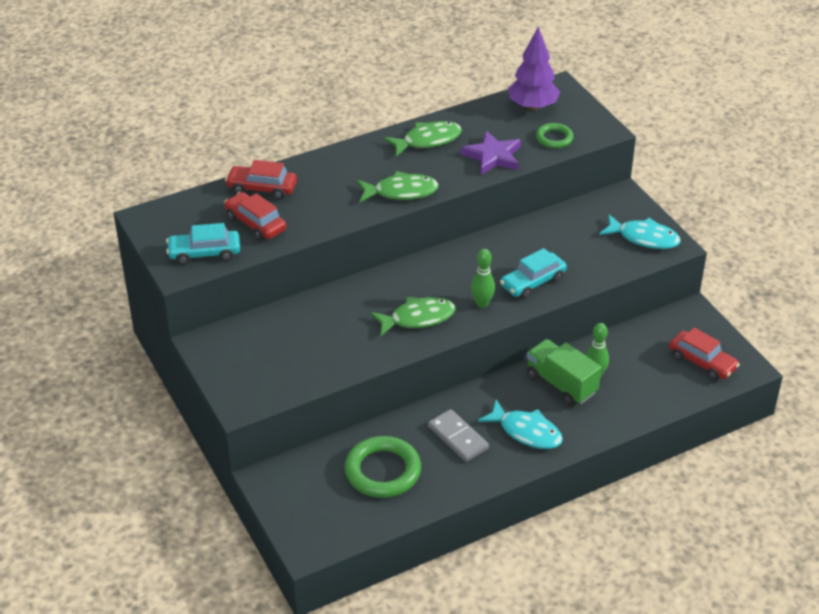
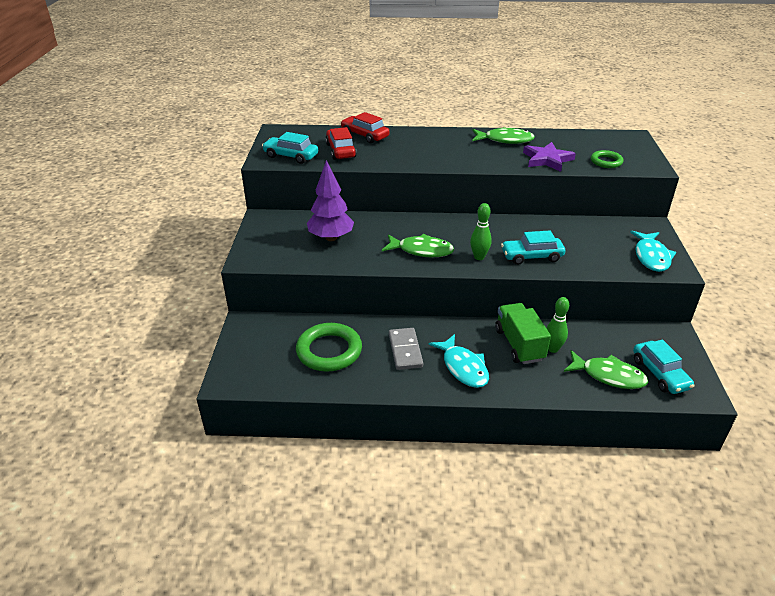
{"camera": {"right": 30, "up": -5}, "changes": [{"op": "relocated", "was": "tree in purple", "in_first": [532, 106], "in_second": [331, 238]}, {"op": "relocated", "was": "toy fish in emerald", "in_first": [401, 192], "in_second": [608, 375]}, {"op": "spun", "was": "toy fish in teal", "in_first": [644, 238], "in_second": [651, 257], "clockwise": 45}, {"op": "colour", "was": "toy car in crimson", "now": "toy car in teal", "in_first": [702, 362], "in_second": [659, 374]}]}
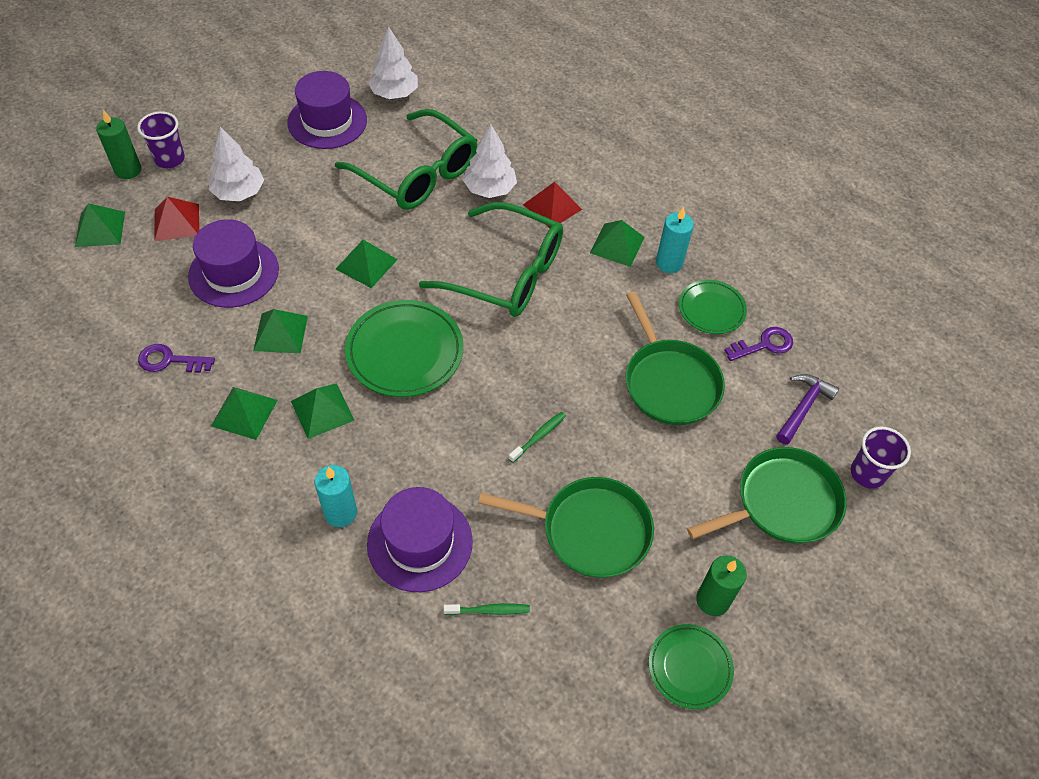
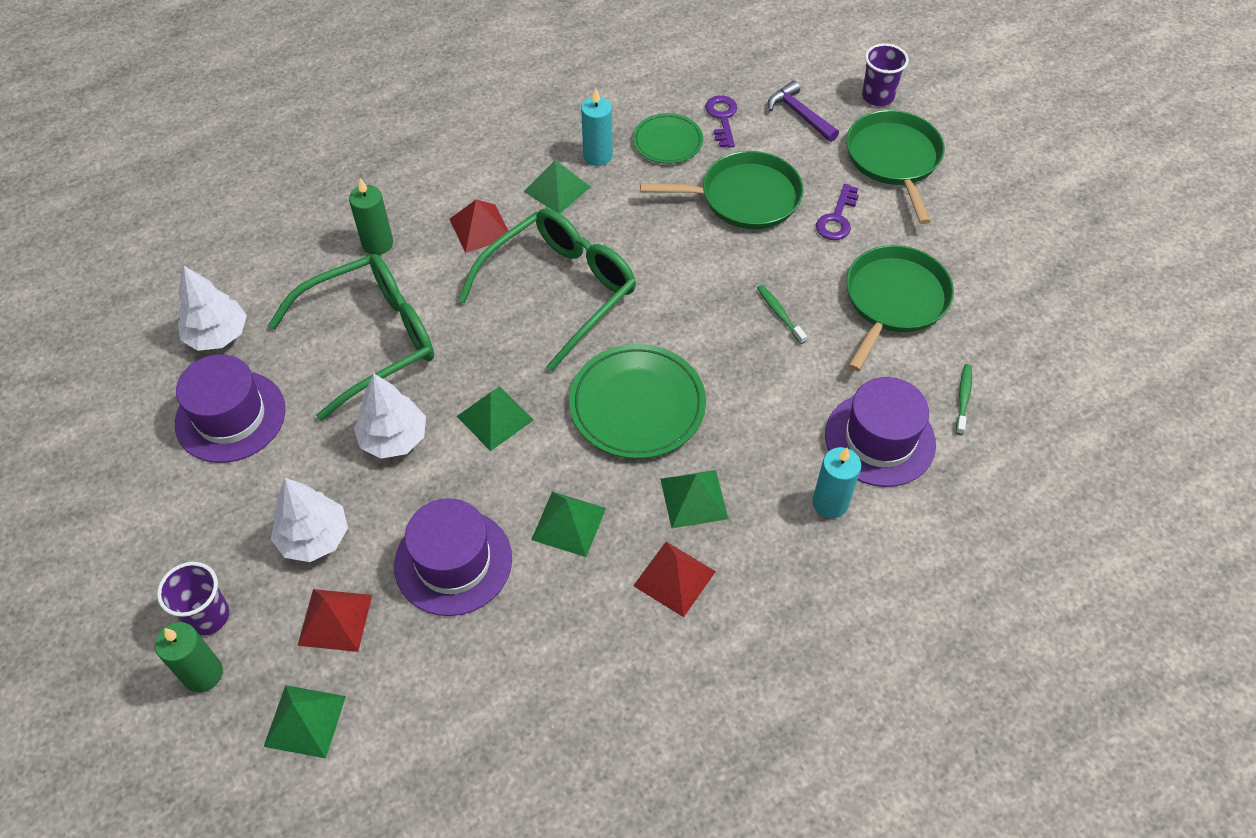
{"camera": {"right": -70, "up": 0}, "changes": [{"op": "relocated", "was": "tree in snow-white", "in_first": [490, 189], "in_second": [394, 438]}, {"op": "relocated", "was": "door key in purple", "in_first": [169, 360], "in_second": [837, 218]}, {"op": "colour", "was": "solid pyramid in emerald", "now": "solid pyramid in crimson", "in_first": [244, 413], "in_second": [674, 578]}, {"op": "relocated", "was": "wax candle in emerald", "in_first": [712, 600], "in_second": [377, 244]}, {"op": "missing", "was": "flat dish in emerald", "in_first": [690, 667]}]}
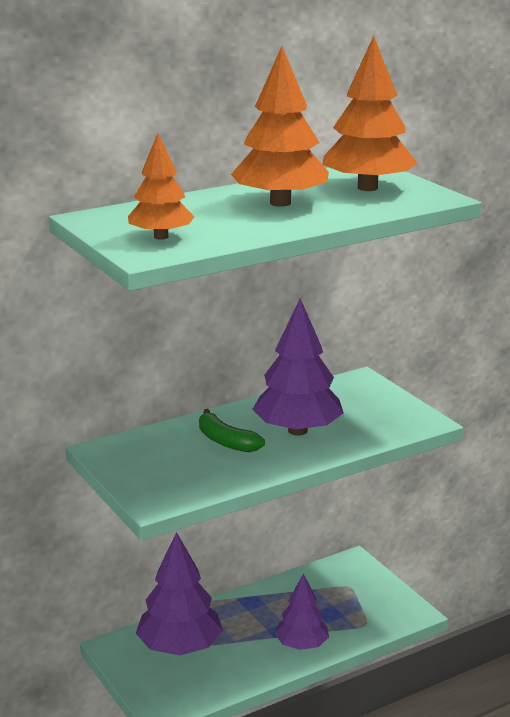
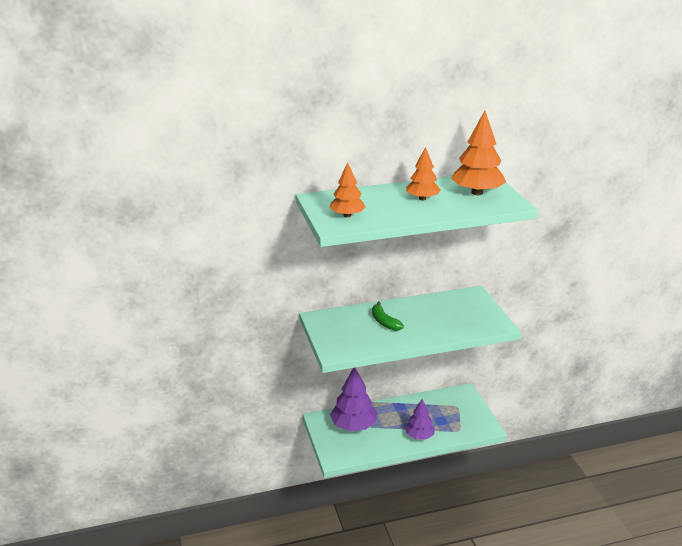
{"camera": {"right": 15, "up": 5}, "changes": [{"op": "size", "was": "tree in bright orange", "in_first": [280, 203], "in_second": [422, 198], "ratio": 0.63}, {"op": "missing", "was": "tree in purple", "in_first": [297, 430]}]}
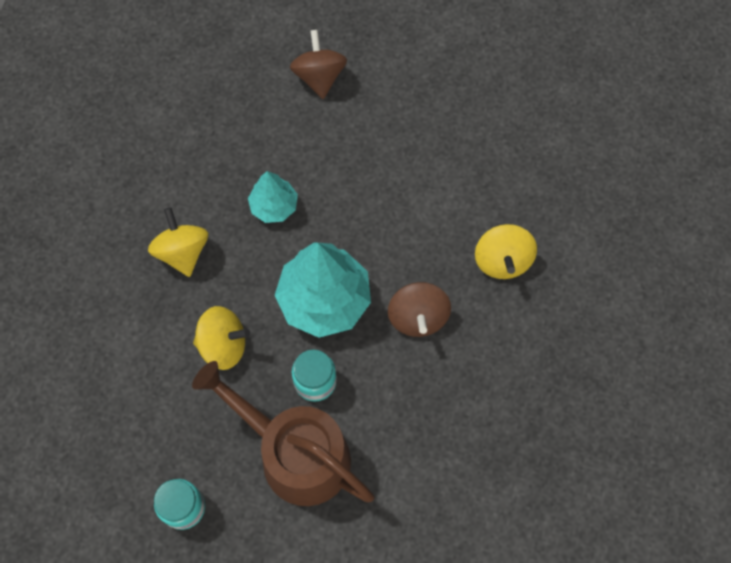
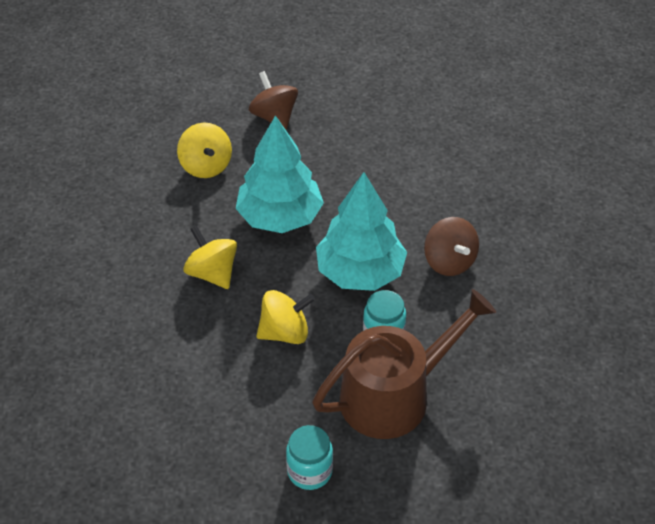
{"camera": {"right": -20, "up": -20}, "changes": [{"op": "size", "was": "tree in teal", "in_first": [274, 206], "in_second": [280, 217], "ratio": 1.83}, {"op": "relocated", "was": "whirligig in yellow", "in_first": [502, 260], "in_second": [206, 166]}, {"op": "spun", "was": "watering can in brown", "in_first": [296, 453], "in_second": [394, 395], "clockwise": 135}]}
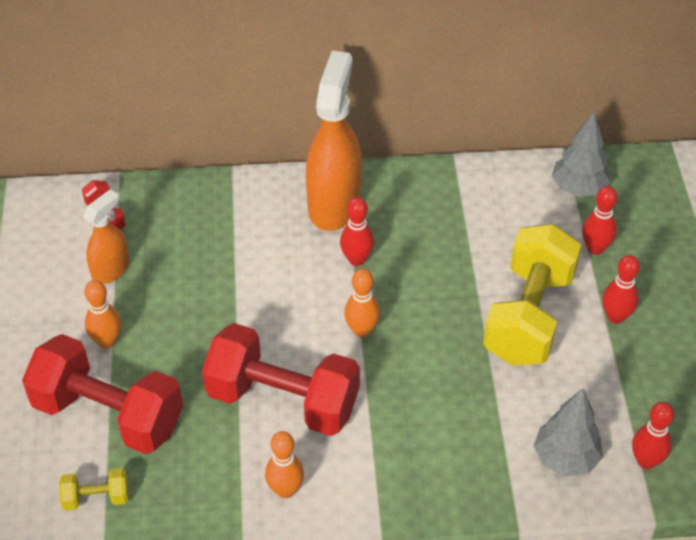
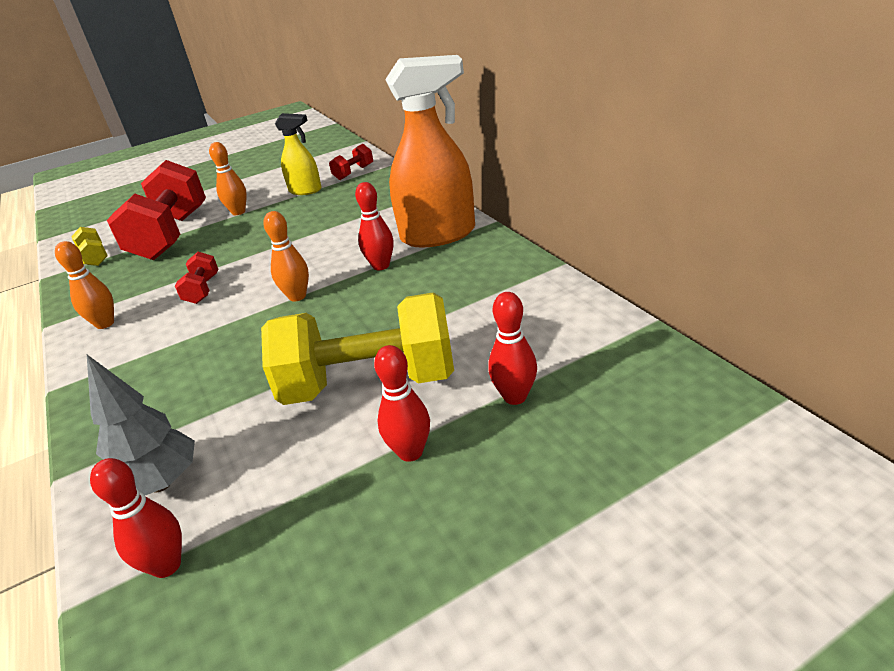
{"camera": {"right": 70, "up": -15}, "changes": [{"op": "missing", "was": "tree in ash-grey", "in_first": [578, 188]}, {"op": "colour", "was": "spray cleaner in bright orange", "now": "spray cleaner in yellow", "in_first": [111, 269], "in_second": [305, 190]}, {"op": "size", "was": "free weight in crimson", "in_first": [283, 400], "in_second": [202, 290], "ratio": 0.43}]}
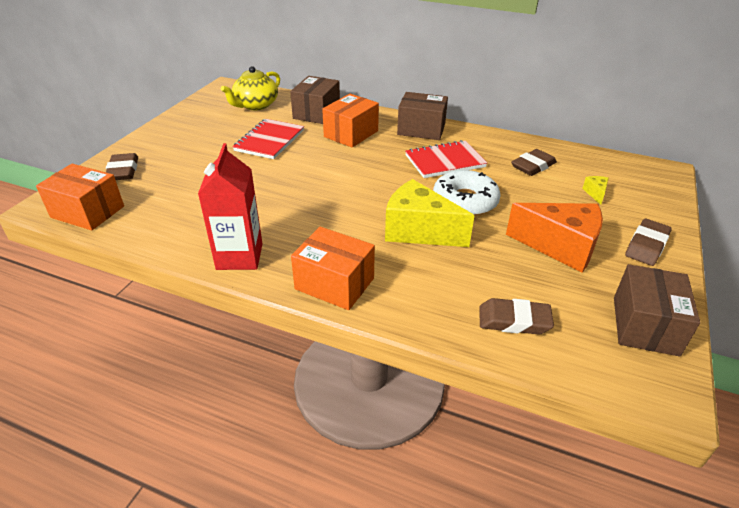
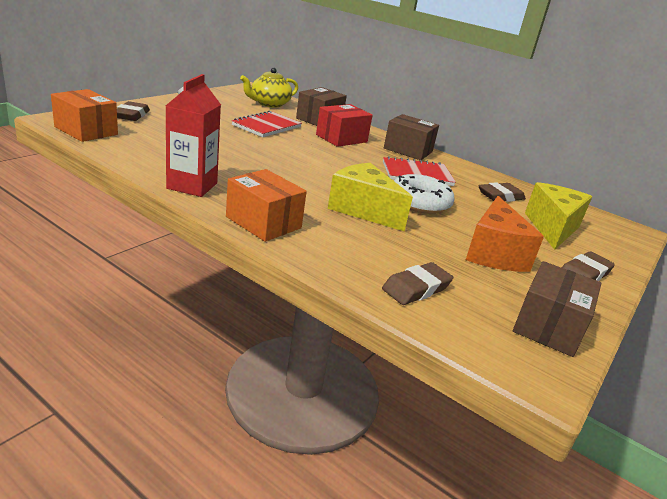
{"camera": {"right": 10, "up": -10}, "changes": [{"op": "colour", "was": "box in bright orange", "now": "box in crimson", "in_first": [351, 134], "in_second": [341, 138]}, {"op": "size", "was": "piece of cheese in yellow", "in_first": [595, 193], "in_second": [552, 228], "ratio": 2.46}, {"op": "spun", "was": "piece of cheese in bright orange", "in_first": [560, 247], "in_second": [494, 253], "clockwise": 60}, {"op": "spun", "was": "pencil eraser in brown", "in_first": [514, 321], "in_second": [416, 288], "clockwise": -60}]}
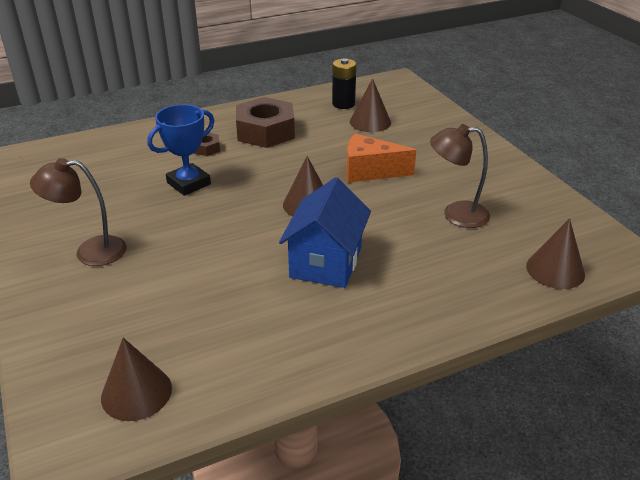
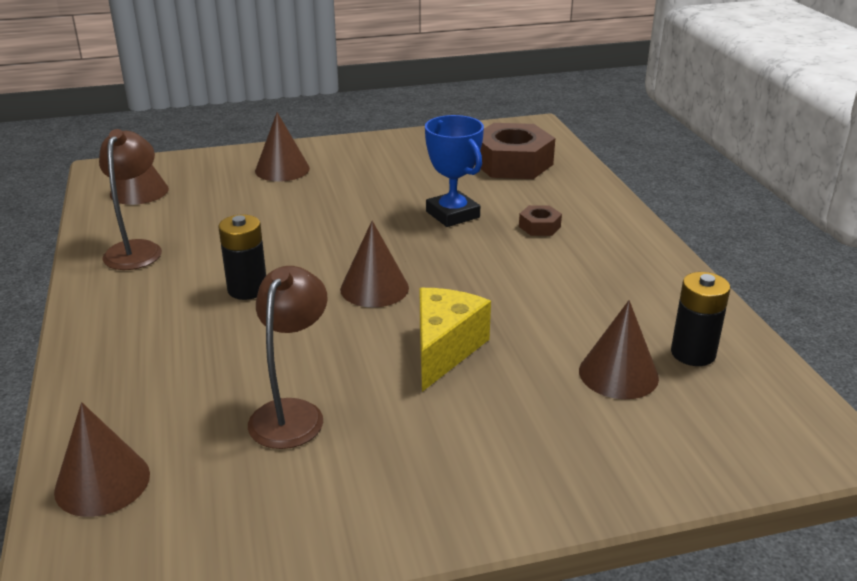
{"camera": {"right": 100, "up": -5}, "changes": [{"op": "relocated", "was": "hex nut in brown", "in_first": [265, 131], "in_second": [512, 163]}, {"op": "colour", "was": "piece of cheese in bright orange", "now": "piece of cheese in yellow", "in_first": [370, 171], "in_second": [444, 349]}, {"op": "relocated", "was": "desk lamp in brown", "in_first": [90, 252], "in_second": [137, 249]}, {"op": "exchanged", "was": "cottage in cobalt", "now": "battery in ebony", "in_first": [326, 262], "in_second": [247, 289]}, {"op": "appeared", "now": "cone shape in brown", "in_second": [282, 169]}]}
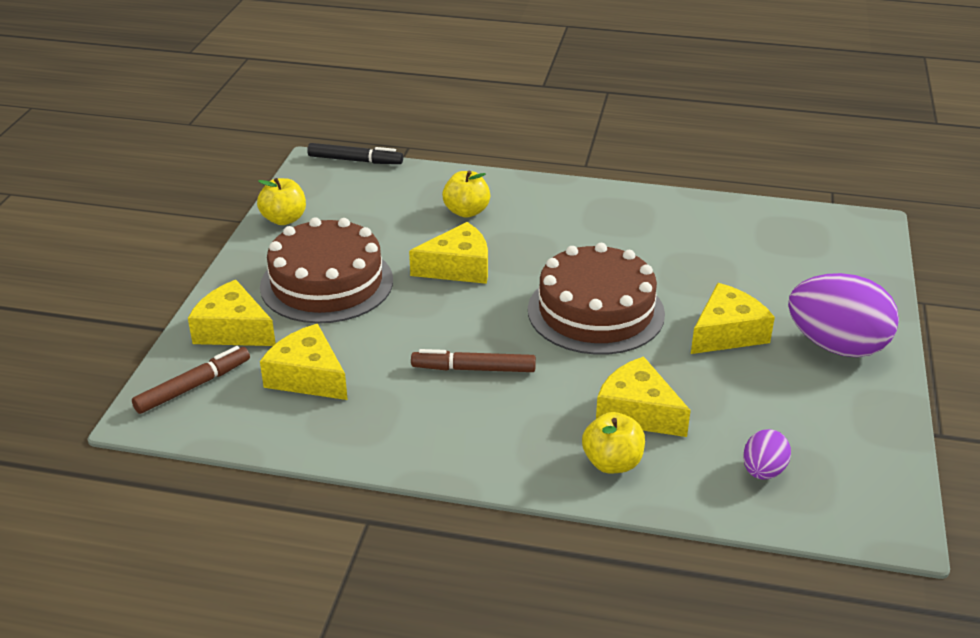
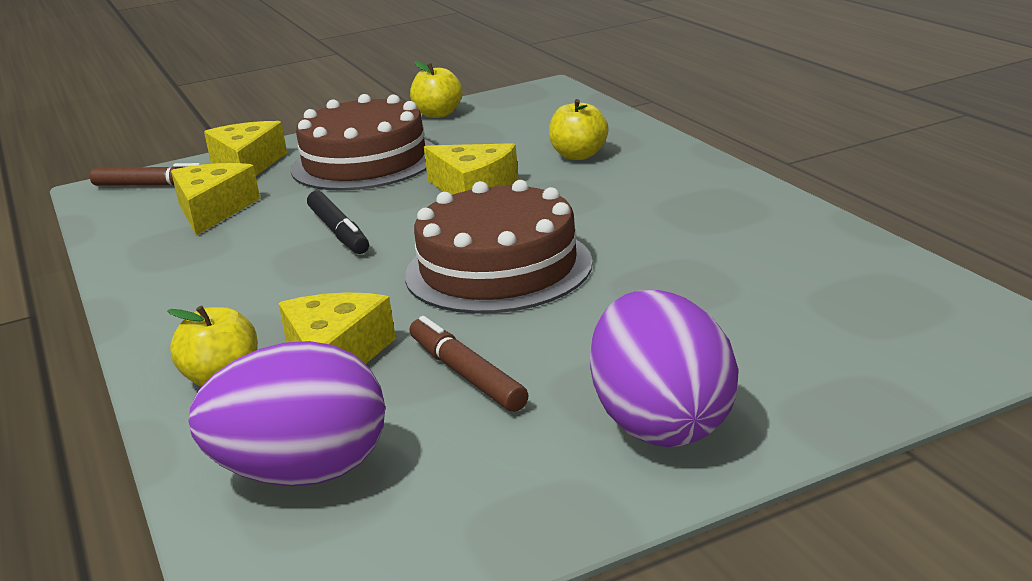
{"camera": {"right": 55, "up": -10}, "changes": [{"op": "relocated", "was": "felt pen in ebony", "in_first": [355, 160], "in_second": [338, 232]}, {"op": "missing", "was": "piece of cheese in yellow", "in_first": [727, 333]}, {"op": "relocated", "was": "felt pen in brown", "in_first": [473, 369], "in_second": [466, 374]}, {"op": "size", "was": "egg shape in purple", "in_first": [763, 471], "in_second": [303, 473], "ratio": 2.01}]}
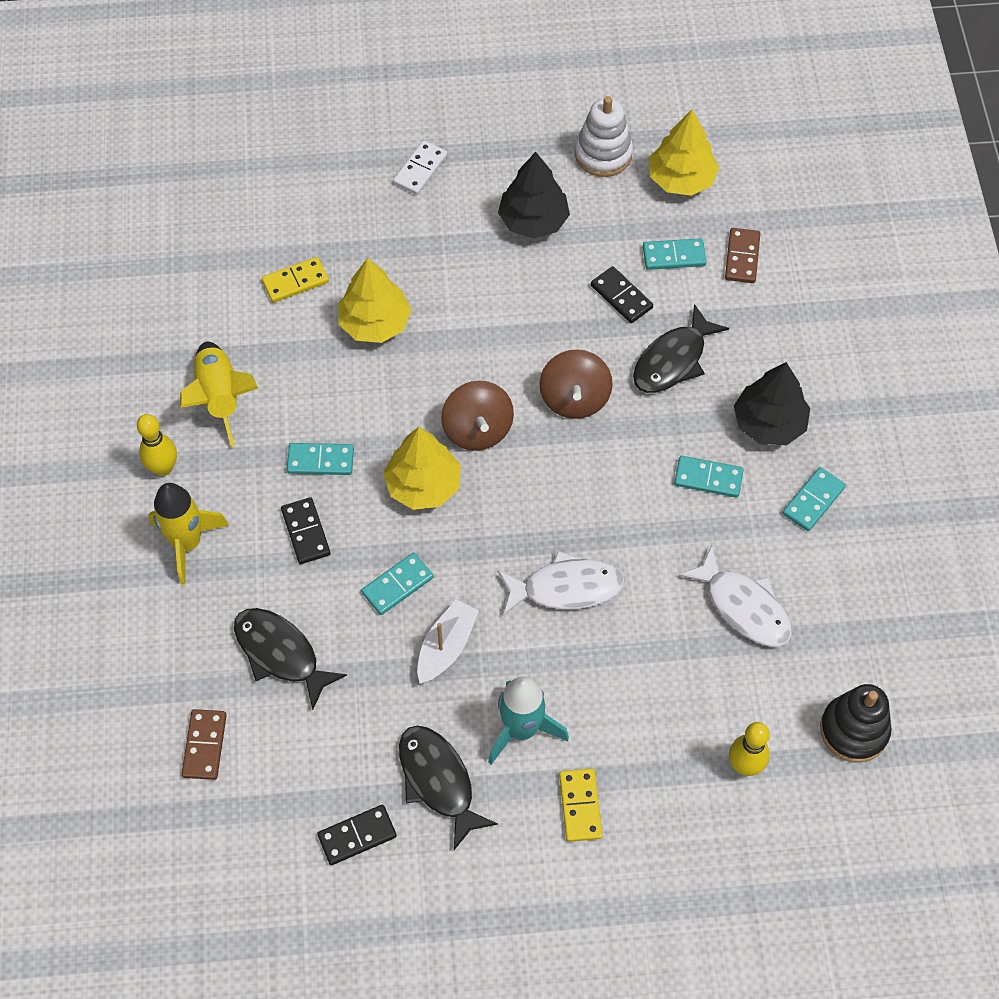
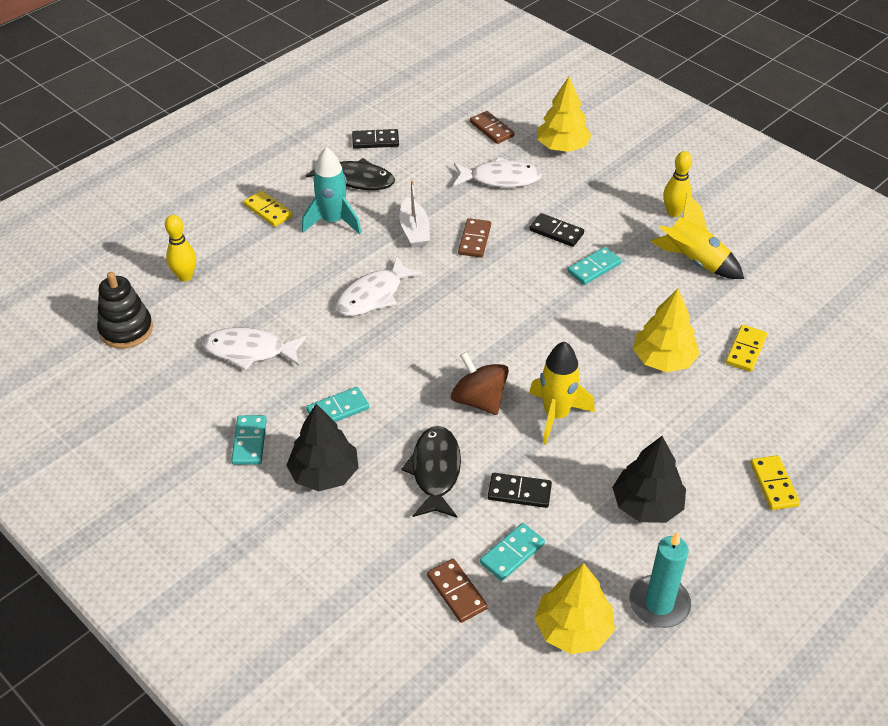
{"camera": {"right": 140, "up": -15}, "changes": [{"op": "exchanged", "was": "stacking toy in snow-white", "now": "wax candle in teal", "in_first": [603, 154], "in_second": [659, 604]}, {"op": "colour", "was": "domino in snow-white", "now": "domino in yellow", "in_first": [420, 170], "in_second": [773, 484]}, {"op": "missing", "was": "whirligig in brown", "in_first": [477, 429]}, {"op": "relocated", "was": "tree in yellow", "in_first": [423, 485], "in_second": [562, 147]}, {"op": "relocated", "was": "spaceship in yellow", "in_first": [187, 543], "in_second": [556, 415]}, {"op": "colour", "was": "domino in teal", "now": "domino in brown", "in_first": [397, 585], "in_second": [474, 240]}, {"op": "colour", "was": "toy fish in ebony", "now": "toy fish in snow-white", "in_first": [280, 654], "in_second": [500, 179]}, {"op": "spun", "was": "domino in ebony", "in_first": [357, 836], "in_second": [375, 141], "clockwise": 60}]}
